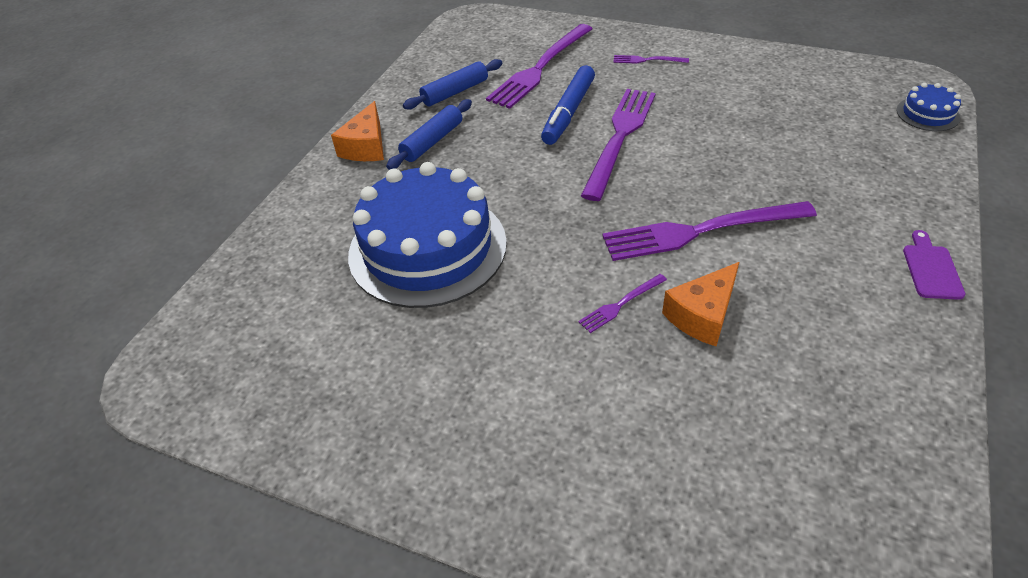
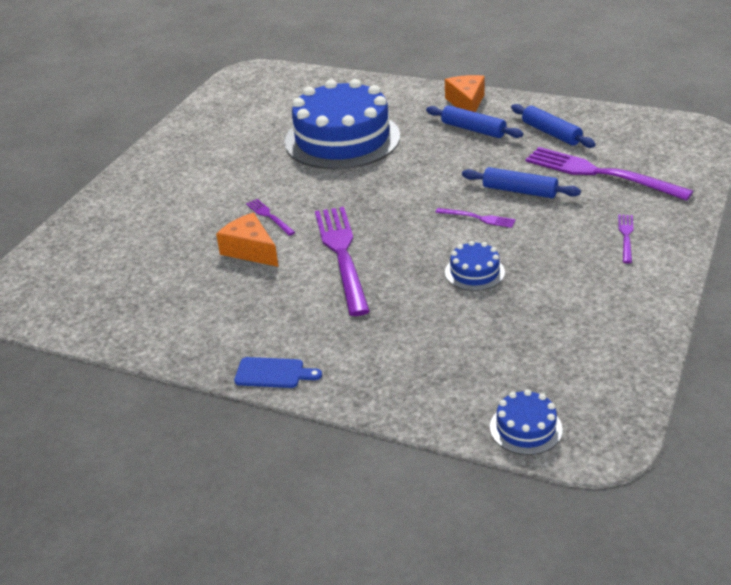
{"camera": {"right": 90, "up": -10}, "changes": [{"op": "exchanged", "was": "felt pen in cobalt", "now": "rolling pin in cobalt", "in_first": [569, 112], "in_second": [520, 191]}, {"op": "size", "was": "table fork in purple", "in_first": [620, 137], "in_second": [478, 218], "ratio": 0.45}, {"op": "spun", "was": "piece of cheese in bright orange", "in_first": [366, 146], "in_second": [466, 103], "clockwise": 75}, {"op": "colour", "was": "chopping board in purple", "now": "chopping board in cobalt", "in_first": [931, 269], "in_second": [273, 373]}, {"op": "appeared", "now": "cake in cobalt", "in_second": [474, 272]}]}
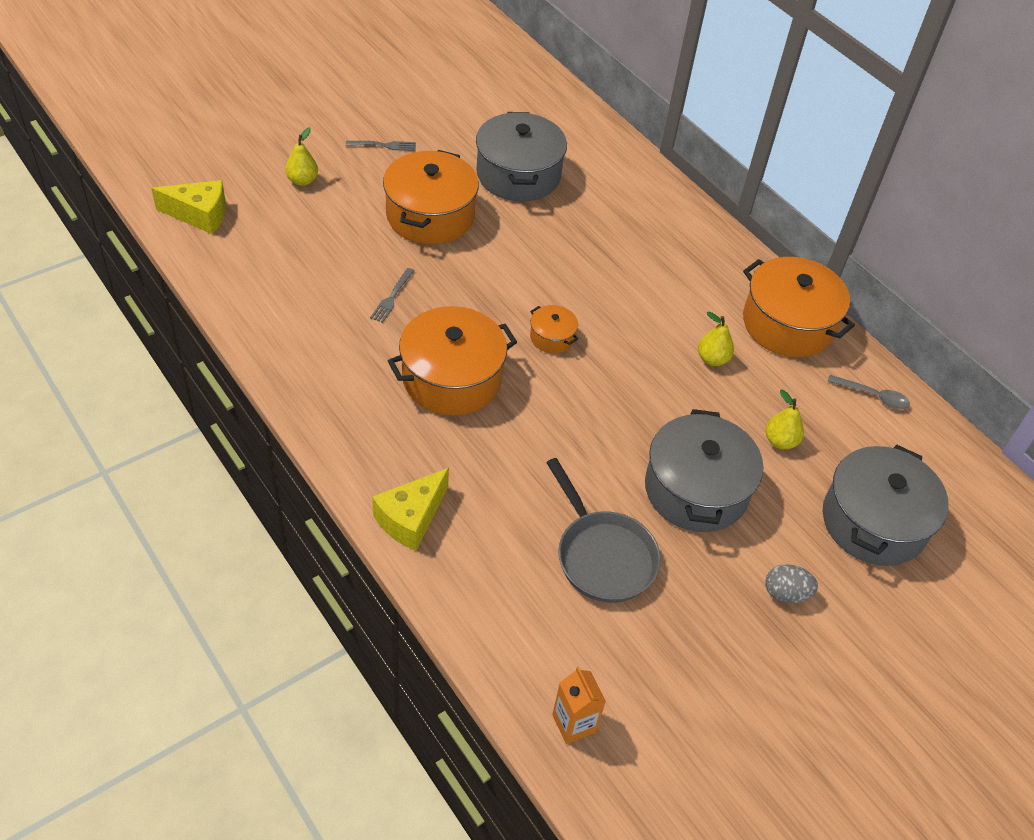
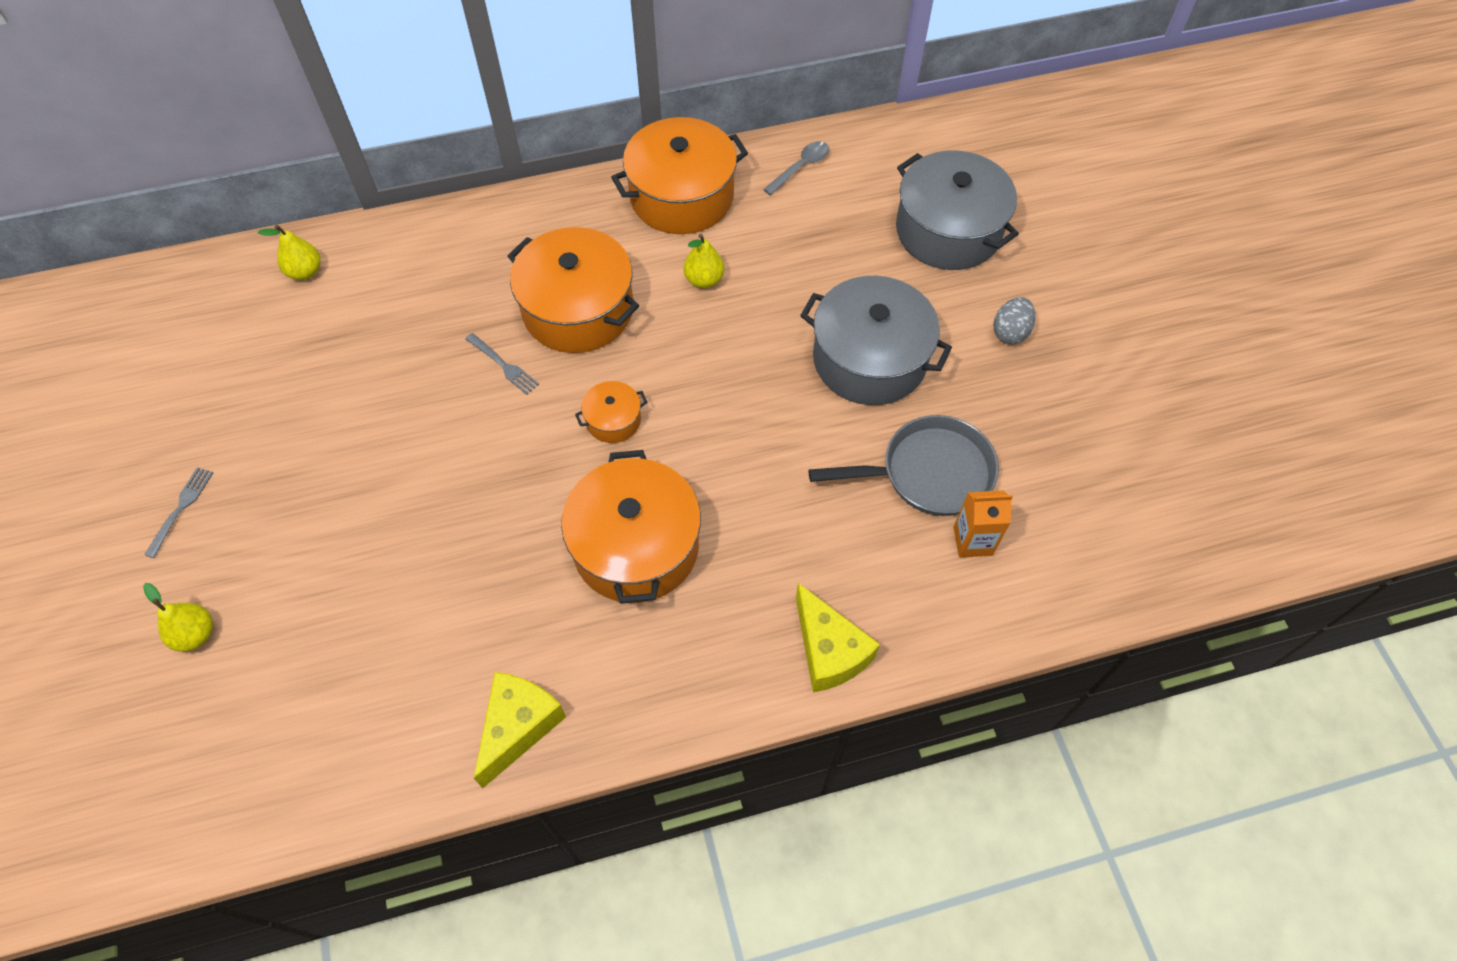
{"camera": {"right": -65, "up": 10}, "changes": [{"op": "missing", "was": "cooking pot in ash-grey", "in_first": [518, 175]}, {"op": "relocated", "was": "cooking pot in bright orange", "in_first": [430, 215], "in_second": [578, 309]}, {"op": "relocated", "was": "piece of cheese in yellow", "in_first": [199, 215], "in_second": [519, 726]}, {"op": "relocated", "was": "table fork in ash-grey", "in_first": [392, 297], "in_second": [503, 365]}, {"op": "relocated", "was": "pear in yellow", "in_first": [780, 441], "in_second": [305, 272]}, {"op": "relocated", "was": "juice carton in bright orange", "in_first": [574, 723], "in_second": [972, 541]}]}
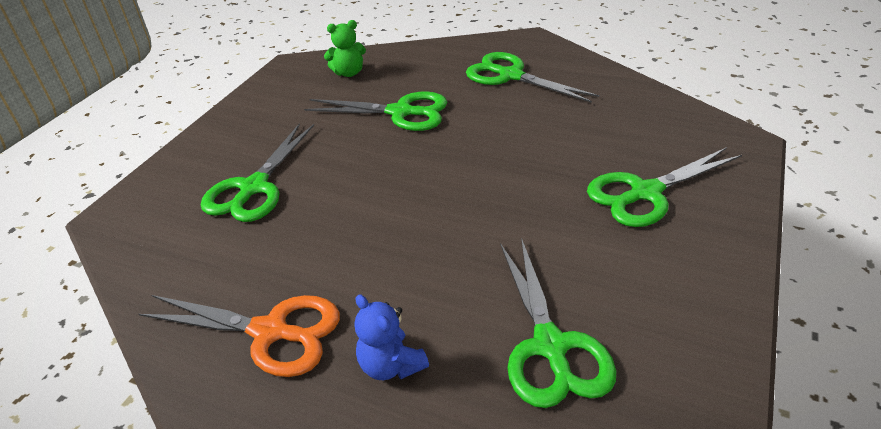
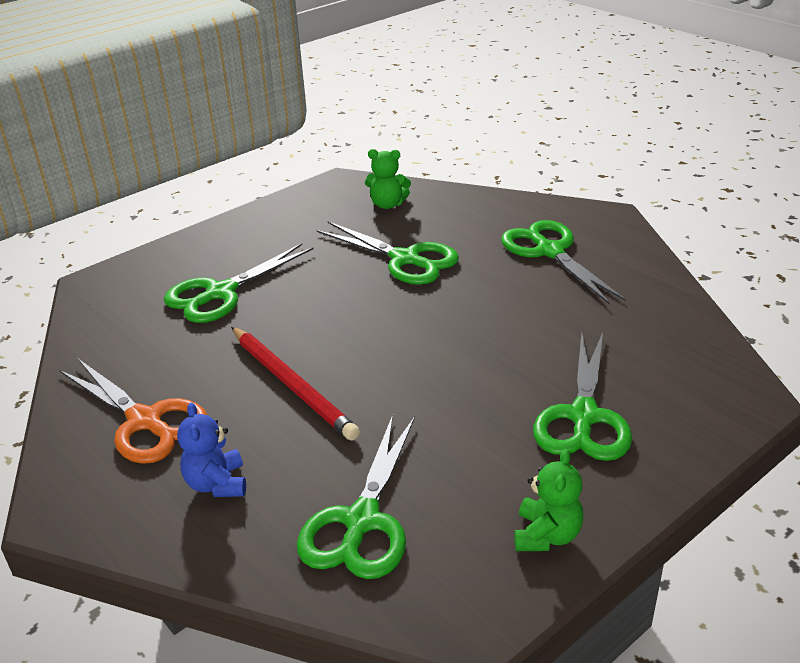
{"camera": {"right": 25, "up": -5}, "changes": [{"op": "spun", "was": "pair of scissors in emerald", "in_first": [645, 193], "in_second": [583, 416], "clockwise": -75}, {"op": "appeared", "now": "lead pencil in crimson", "in_second": [292, 385]}, {"op": "appeared", "now": "teddy bear in emerald", "in_second": [546, 535]}]}
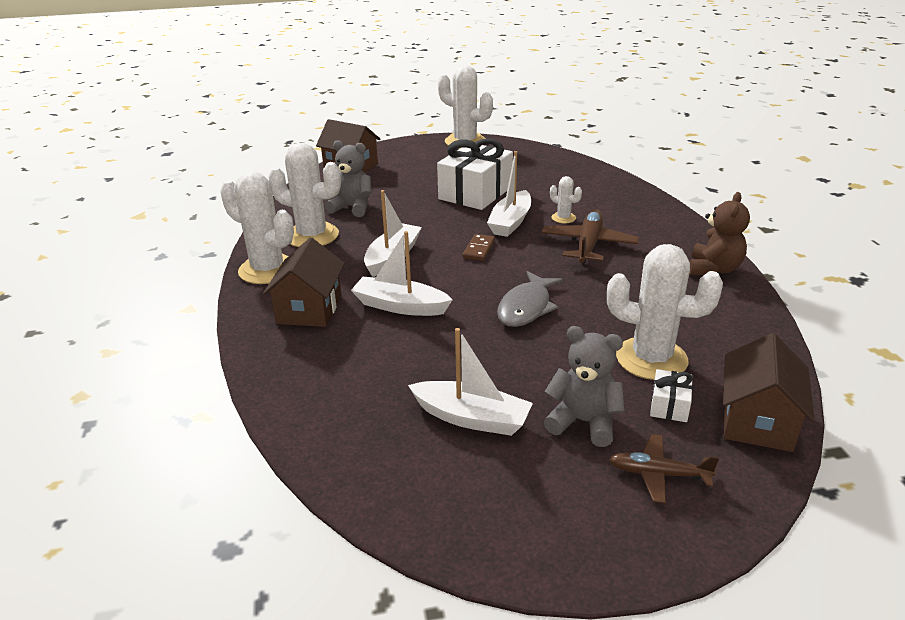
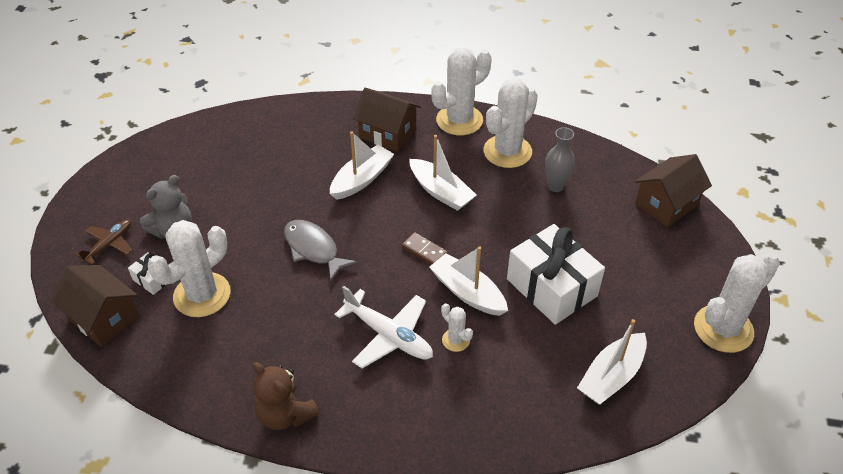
{"camera": {"right": 110, "up": 15}, "changes": [{"op": "exchanged", "was": "teddy bear in ash-grey", "now": "vase in ash-grey", "in_first": [352, 207], "in_second": [555, 186]}, {"op": "spun", "was": "prickly plant in snow-white", "in_first": [563, 218], "in_second": [456, 340], "clockwise": 75}, {"op": "colour", "was": "toy plane in brown", "now": "toy plane in snow-white", "in_first": [588, 245], "in_second": [388, 335]}, {"op": "relocated", "was": "boat in snow-white", "in_first": [472, 418], "in_second": [611, 376]}]}
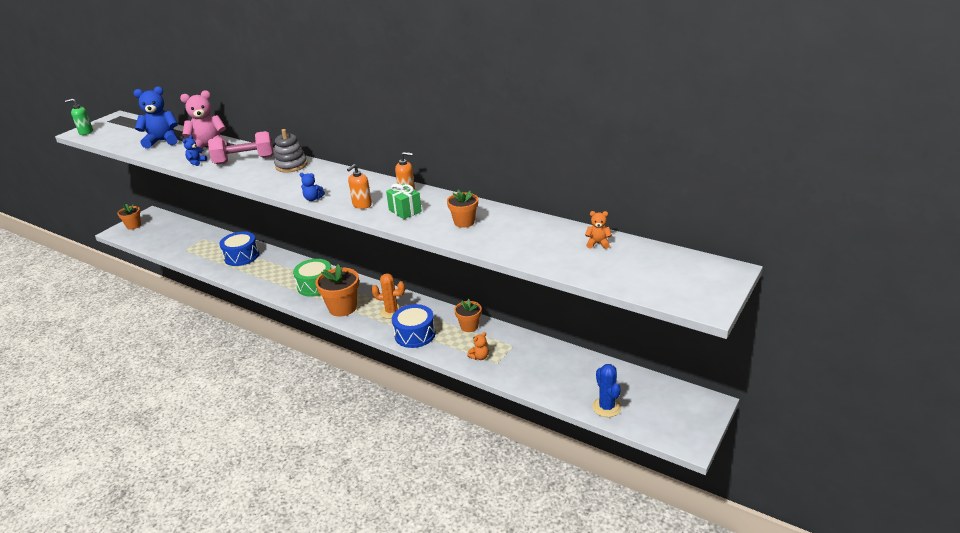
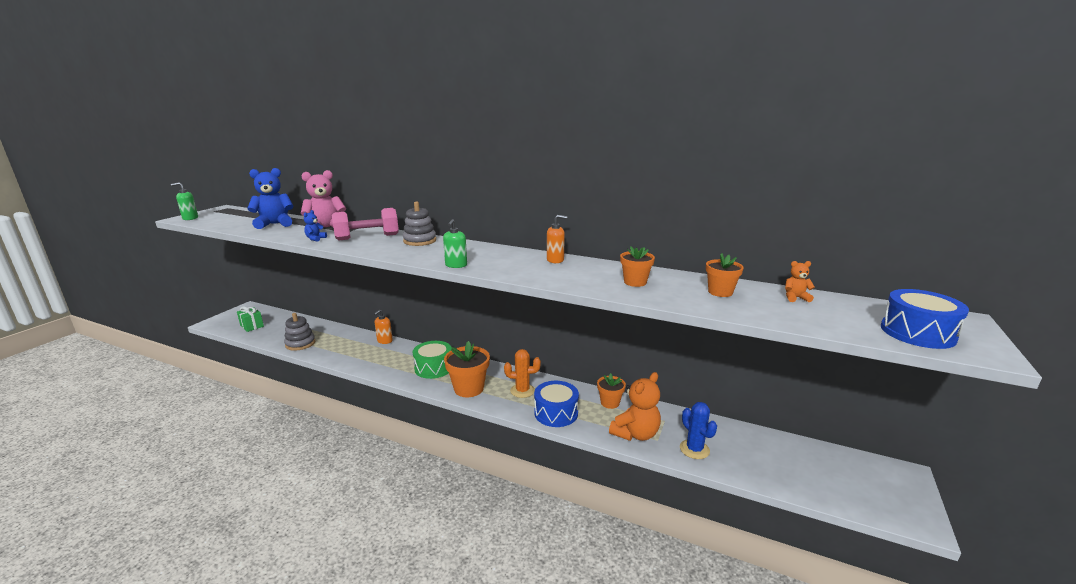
{"camera": {"right": -10, "up": -10}, "changes": [{"op": "relocated", "was": "pump bottle in bright orange", "in_first": [362, 205], "in_second": [384, 341]}, {"op": "exchanged", "was": "teddy bear in cobalt", "now": "pump bottle in emerald", "in_first": [313, 199], "in_second": [456, 265]}, {"op": "relocated", "was": "wrapped gift in emerald", "in_first": [405, 211], "in_second": [252, 326]}, {"op": "relocated", "was": "flower pot in bright orange", "in_first": [133, 226], "in_second": [720, 292]}, {"op": "relocated", "was": "toy drum in cobalt", "in_first": [241, 256], "in_second": [917, 333]}, {"op": "size", "was": "teddy bear in bright orange", "in_first": [479, 357], "in_second": [635, 434], "ratio": 2.12}, {"op": "relocated", "was": "prickly plant in cobalt", "in_first": [606, 407], "in_second": [694, 449]}, {"op": "appeared", "now": "stacking toy in ash-grey", "in_second": [300, 343]}]}
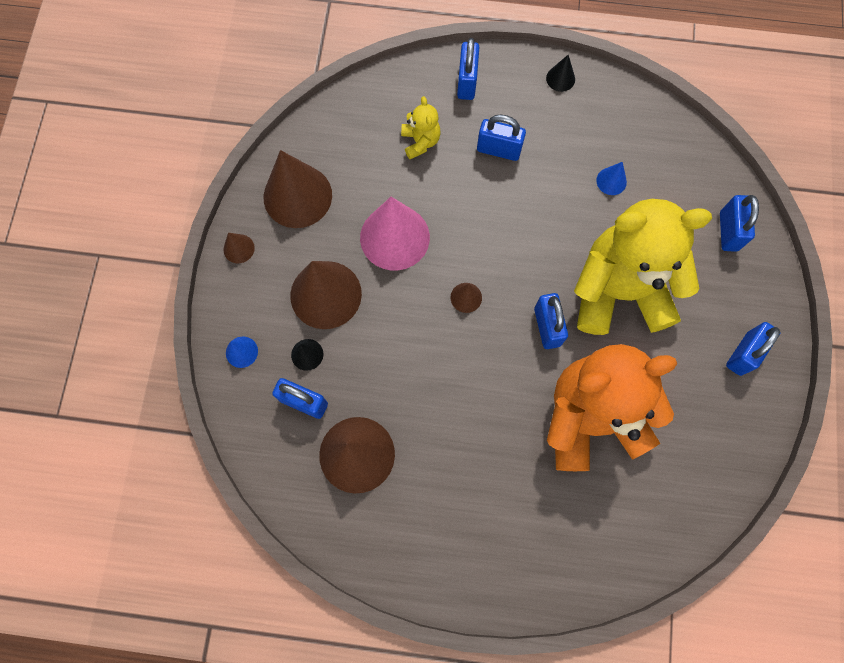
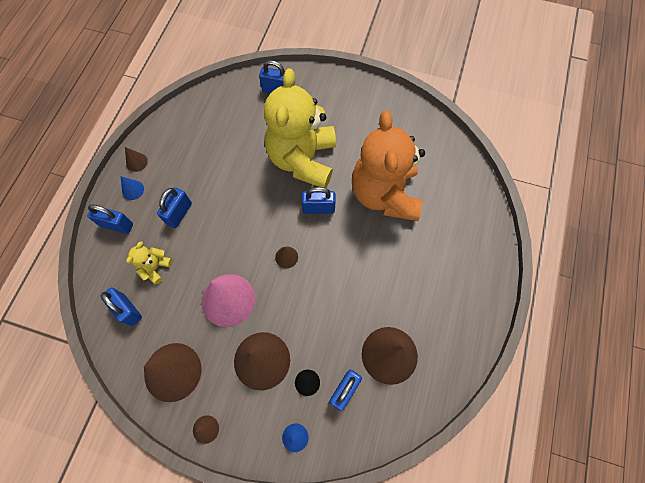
{"camera": {"right": -80, "up": -5}, "changes": [{"op": "colour", "was": "cone shape in ebony", "now": "cone shape in brown", "in_first": [560, 78], "in_second": [136, 162]}, {"op": "spun", "was": "teddy bear in yellow", "in_first": [420, 142], "in_second": [155, 267], "clockwise": -60}, {"op": "relocated", "was": "cone shape in cobalt", "in_first": [611, 181], "in_second": [133, 190]}, {"op": "relocated", "was": "lock in cobalt", "in_first": [743, 353], "in_second": [128, 310]}]}
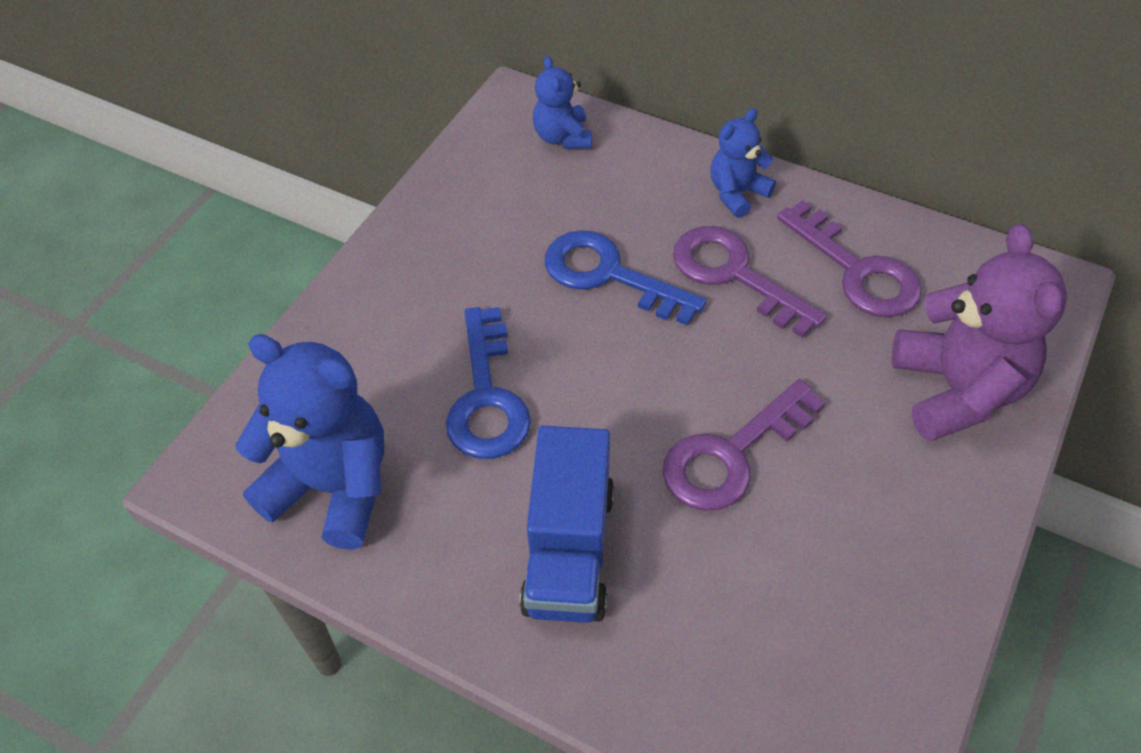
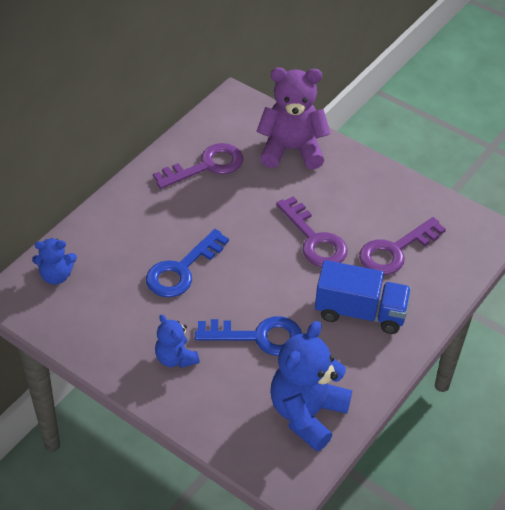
{"camera": {"right": -85, "up": -5}, "changes": [{"op": "relocated", "was": "teddy bear in cobalt", "in_first": [737, 193], "in_second": [175, 358]}, {"op": "relocated", "was": "door key in purple", "in_first": [735, 275], "in_second": [395, 250]}]}
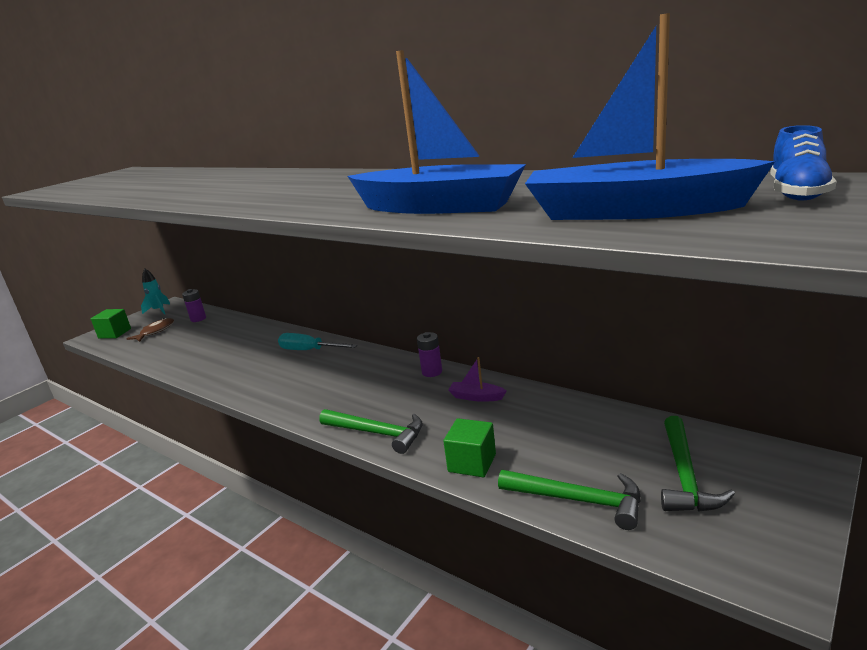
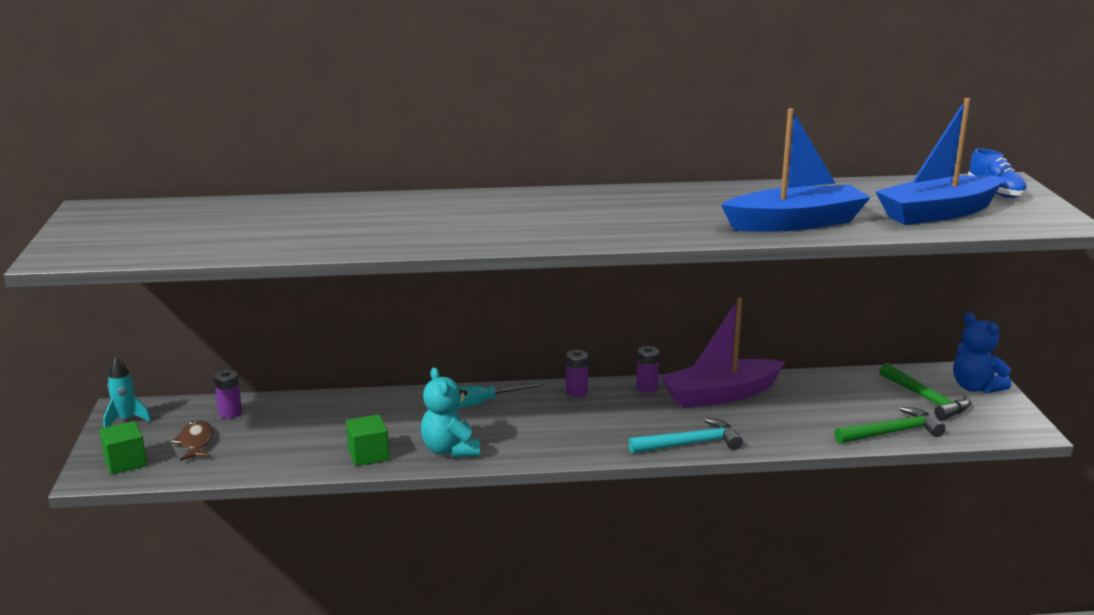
{"camera": {"right": -45, "up": 0}, "changes": [{"op": "size", "was": "boat in purple", "in_first": [476, 397], "in_second": [720, 395], "ratio": 2.34}, {"op": "colour", "was": "claw hammer in emerald", "now": "claw hammer in teal", "in_first": [377, 433], "in_second": [690, 444]}, {"op": "relocated", "was": "block in emerald", "in_first": [472, 463], "in_second": [368, 455]}, {"op": "appeared", "now": "teddy bear in cobalt", "in_second": [975, 387]}, {"op": "appeared", "now": "battery in purple", "in_second": [576, 392]}, {"op": "appeared", "now": "teddy bear in teal", "in_second": [450, 450]}]}
